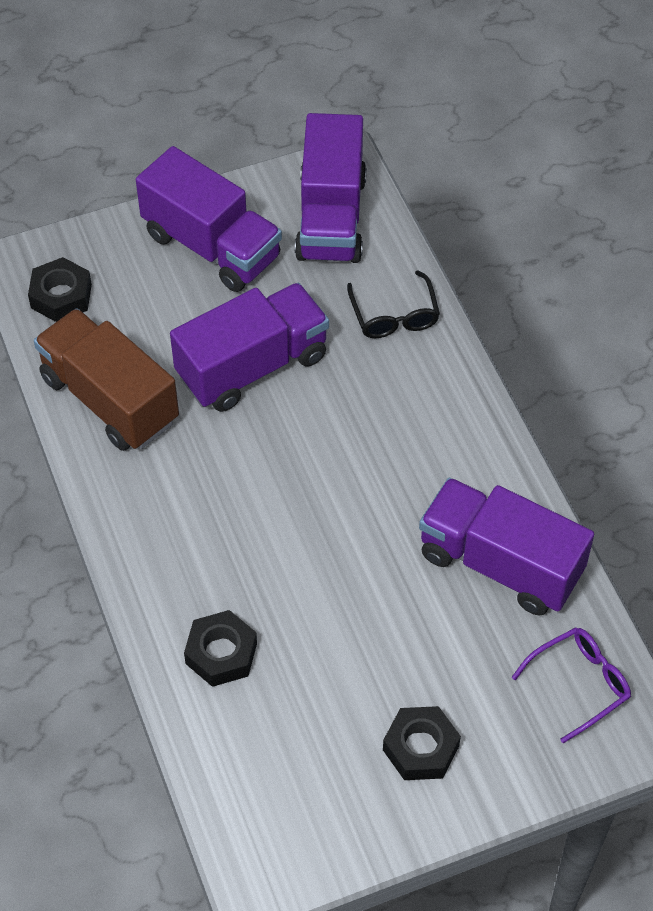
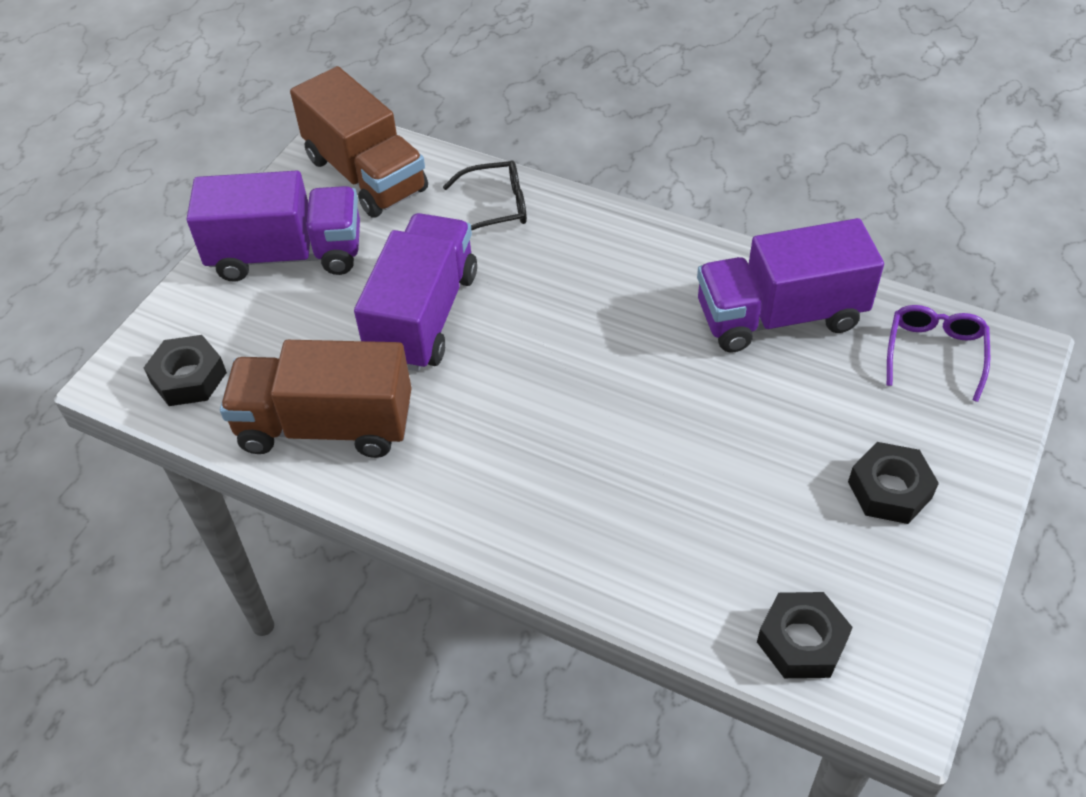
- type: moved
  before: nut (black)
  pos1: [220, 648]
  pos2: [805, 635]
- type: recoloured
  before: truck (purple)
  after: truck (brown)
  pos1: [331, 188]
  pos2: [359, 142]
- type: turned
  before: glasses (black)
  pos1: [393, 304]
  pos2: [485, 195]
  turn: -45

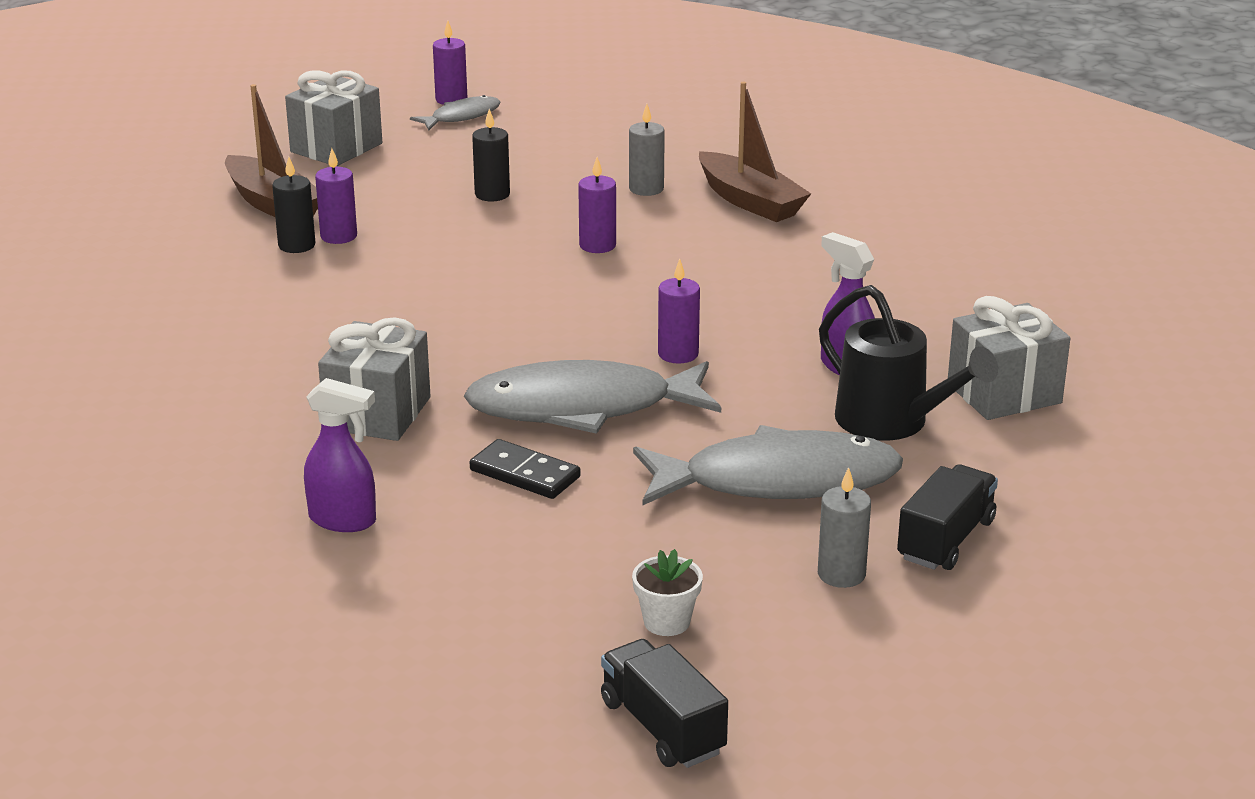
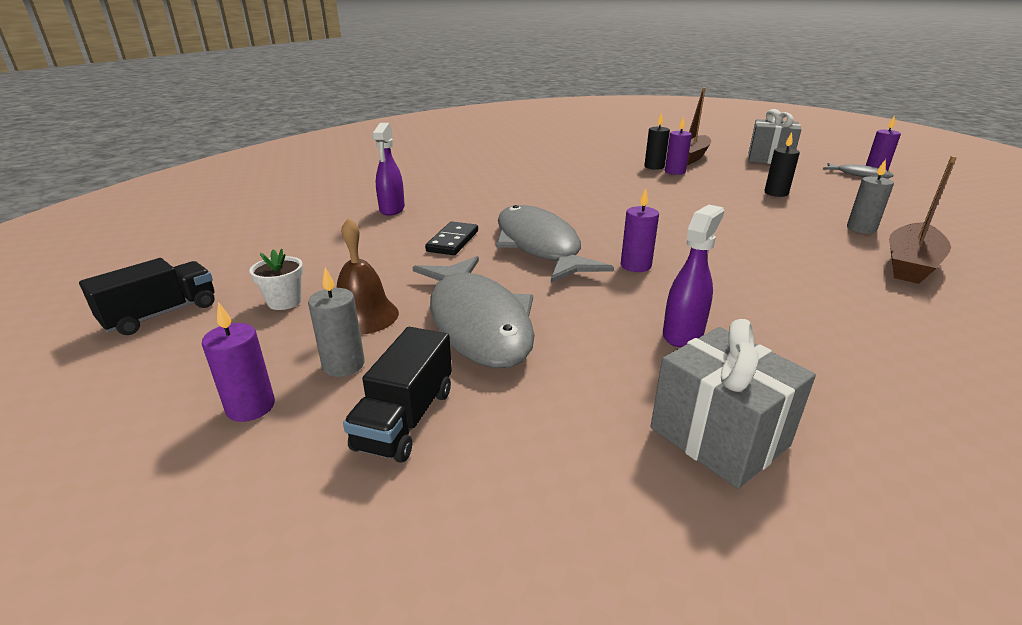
- type: removed
  before: gift (grey)
  pos1: [374, 379]
- type: removed
  before: watering can (black)
  pos1: [908, 363]
- type: added
  after: bell (brown)
  pos2: [368, 276]
- type: moved
  before: candle (purple)
  pos1: [597, 205]
  pos2: [238, 362]
- type: turned
  before: truck (black)
  pos1: [947, 517]
  pos2: [397, 395]
  turn: 90

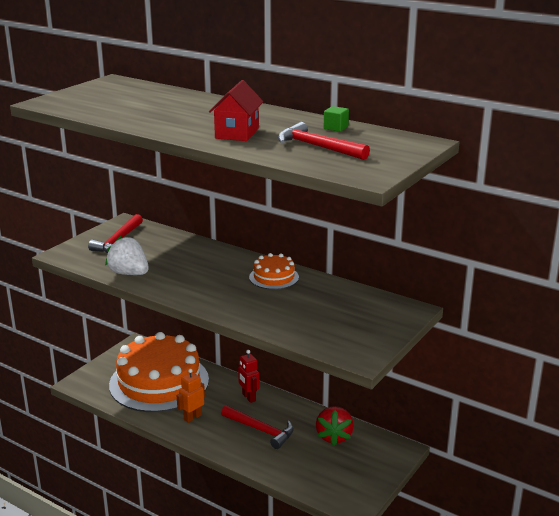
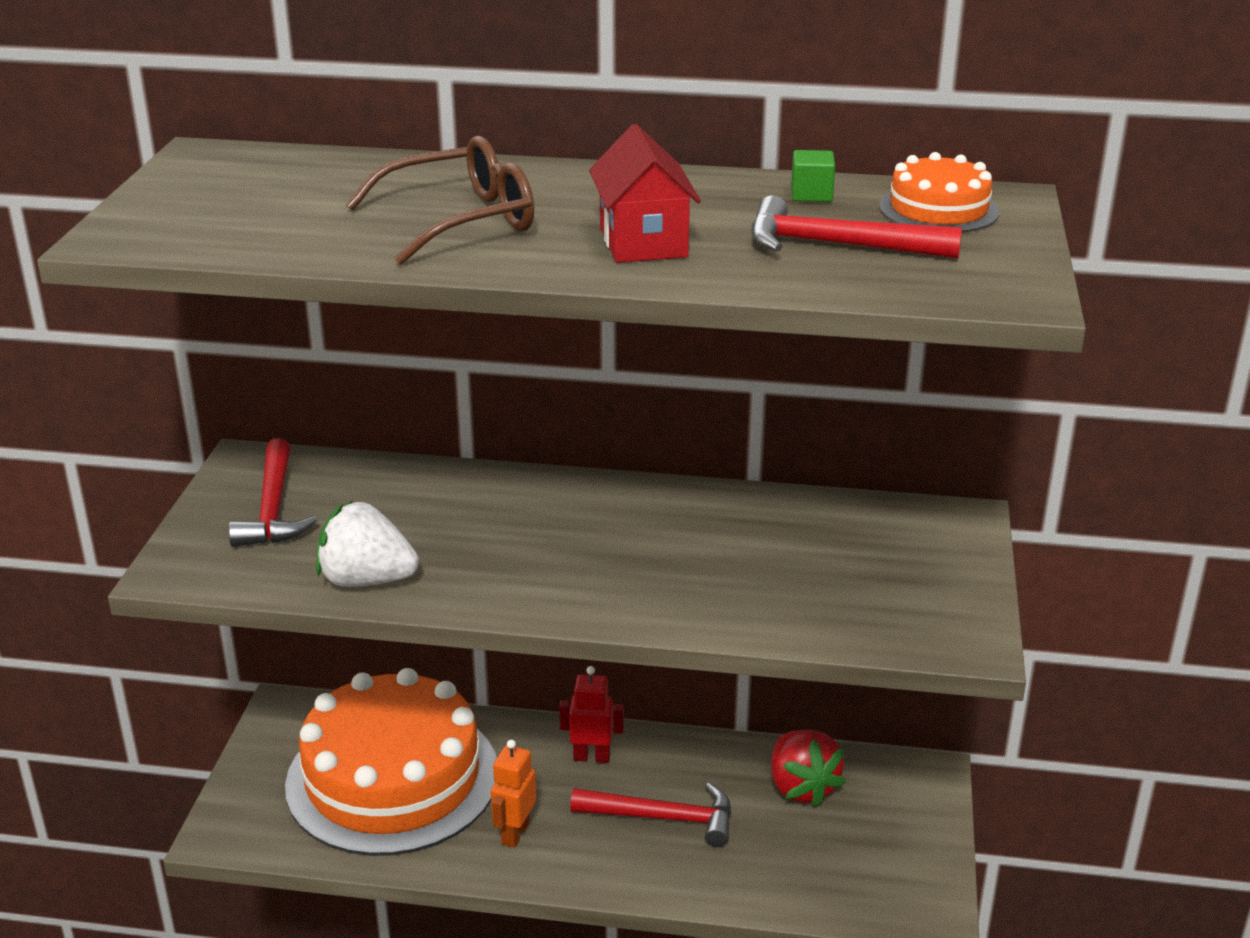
- type: added
  after: glasses (brown)
  pos2: [440, 200]
- type: moved
  before: cake (orange)
  pos1: [274, 271]
  pos2: [939, 192]
- type: turned
  before: robot (red)
  pos1: [248, 376]
  pos2: [591, 714]
  turn: 150

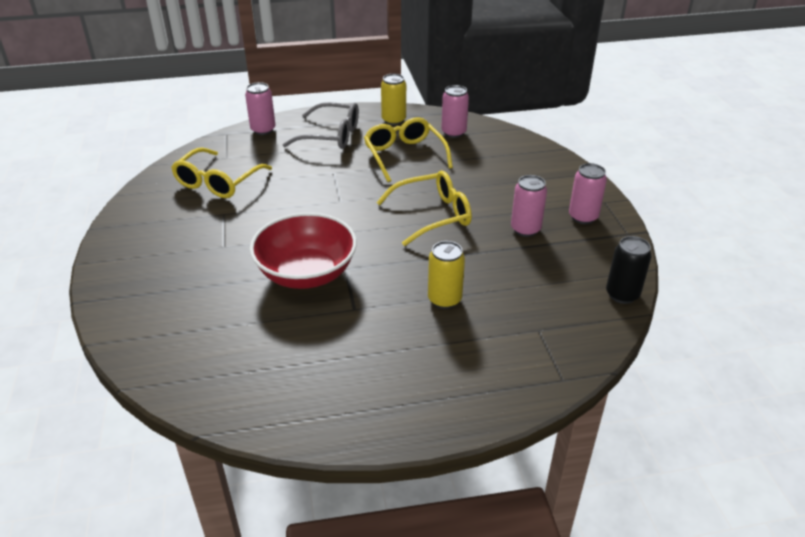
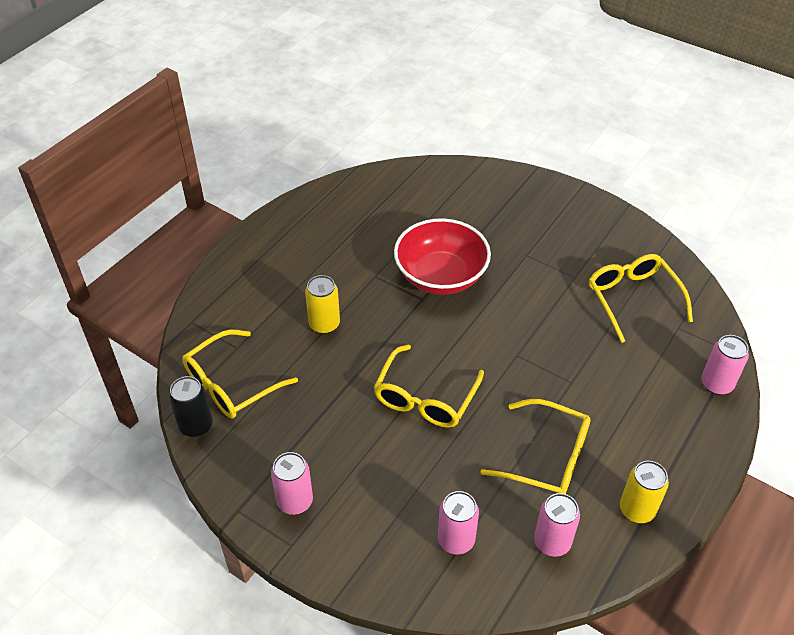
- type: removed
  before: glasses (grey)
  pos1: [321, 125]
- type: added
  after: glasses (yellow)
  pos2: [240, 374]
- type: moved
  before: can (pink)
  pos1: [529, 206]
  pos2: [458, 523]

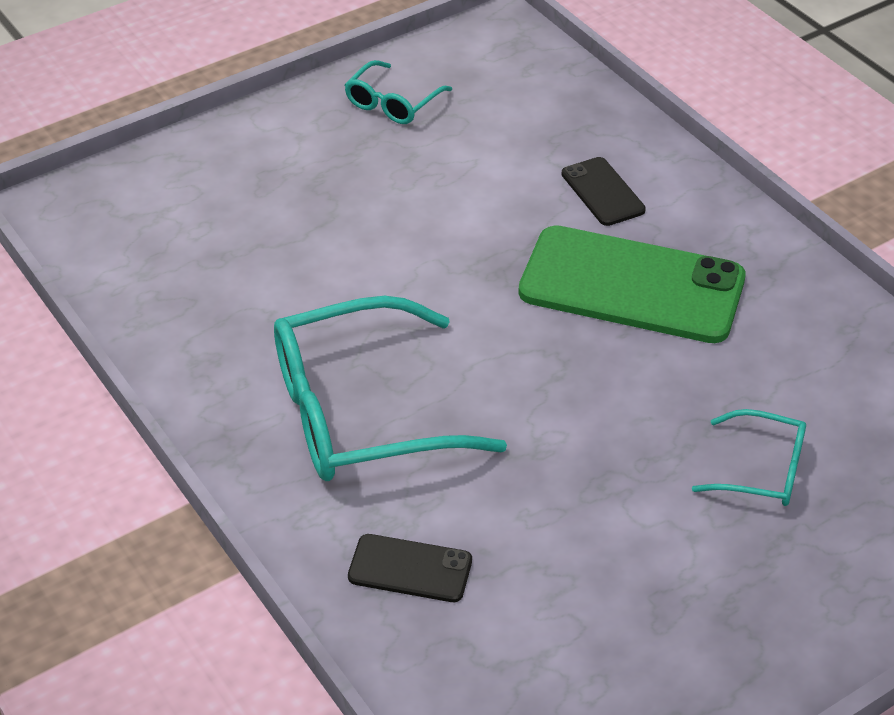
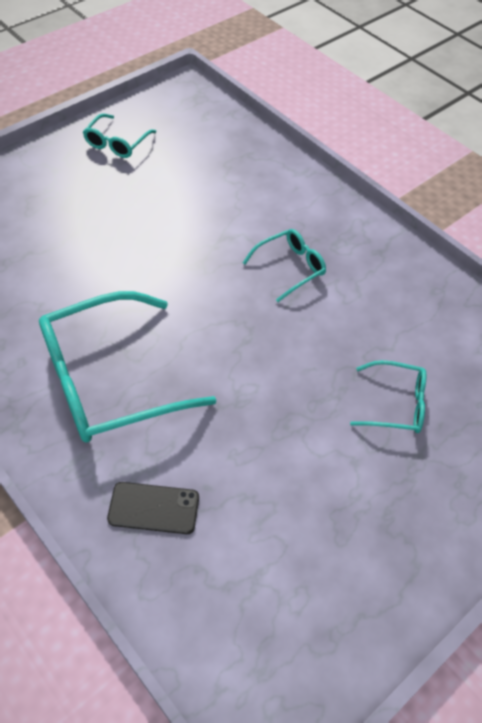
- type: removed
  before: phone (black)
  pos1: [603, 191]
- type: replaced
  before: phone (green)
  after: glasses (turquoise)
  pos1: [632, 284]
  pos2: [284, 265]

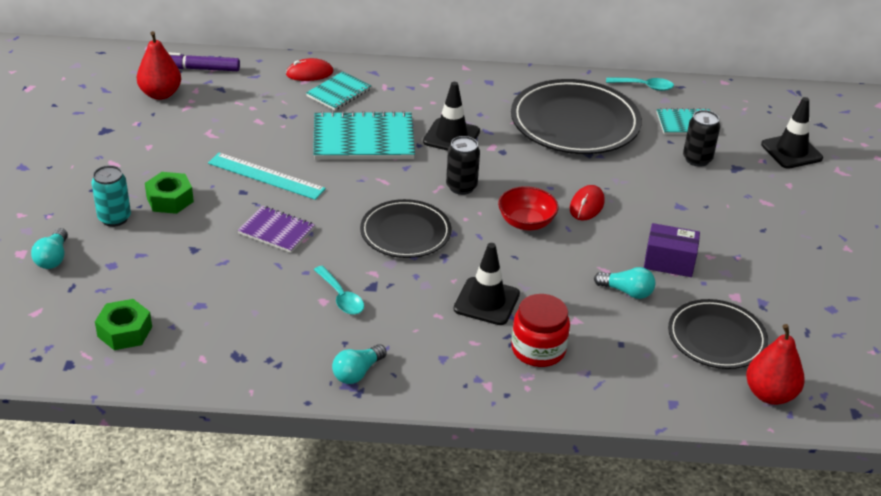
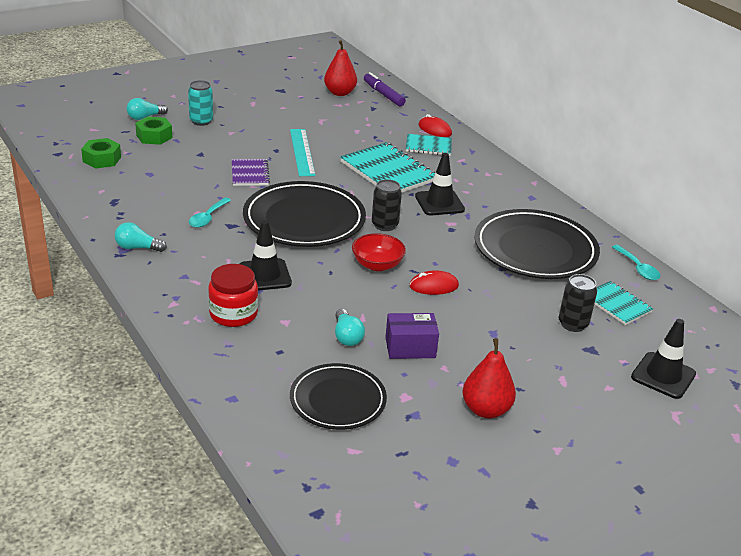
- type: moved
  before: nut (green)
  pos1: [169, 193]
  pos2: [153, 131]
- type: moved
  before: pear (red)
  pos1: [775, 364]
  pos2: [489, 378]
- type: turned
  before: box (purple)
  pos1: [672, 250]
  pos2: [412, 336]
  turn: -75
- type: resized
  before: plate (black)
  pos1: [405, 228]
  pos2: [304, 214]
  scale: 1.61

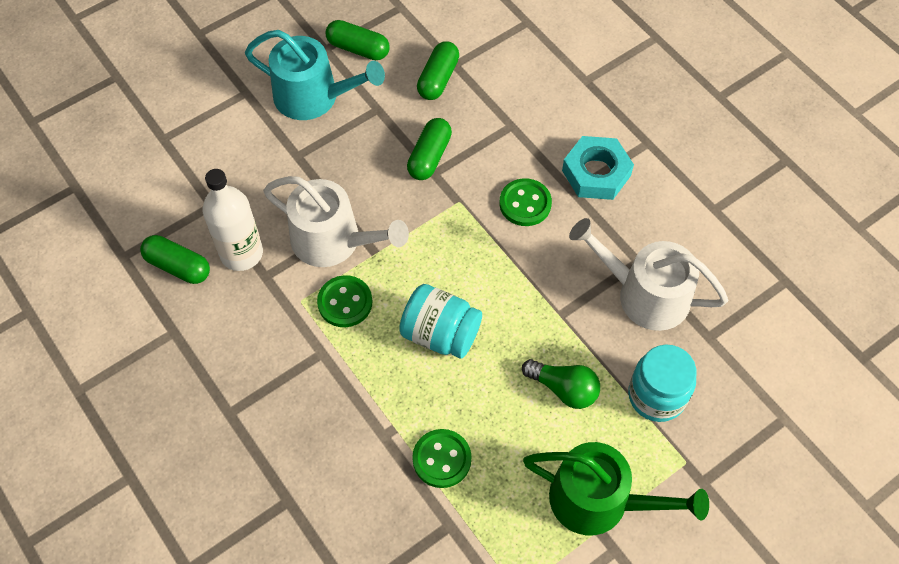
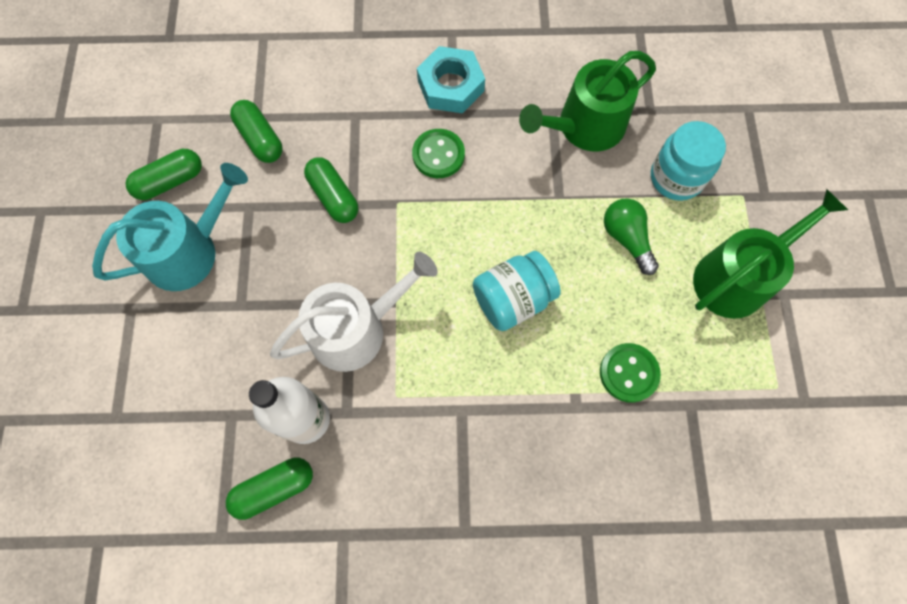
- type: removed
  before: button (green)
  pos1: [344, 301]
- type: recoloured
  before: watering can (white)
  after: watering can (green)
  pos1: [648, 274]
  pos2: [587, 101]
- type: turned
  before: light bulb (green)
  pos1: [561, 384]
  pos2: [631, 236]
  turn: -90

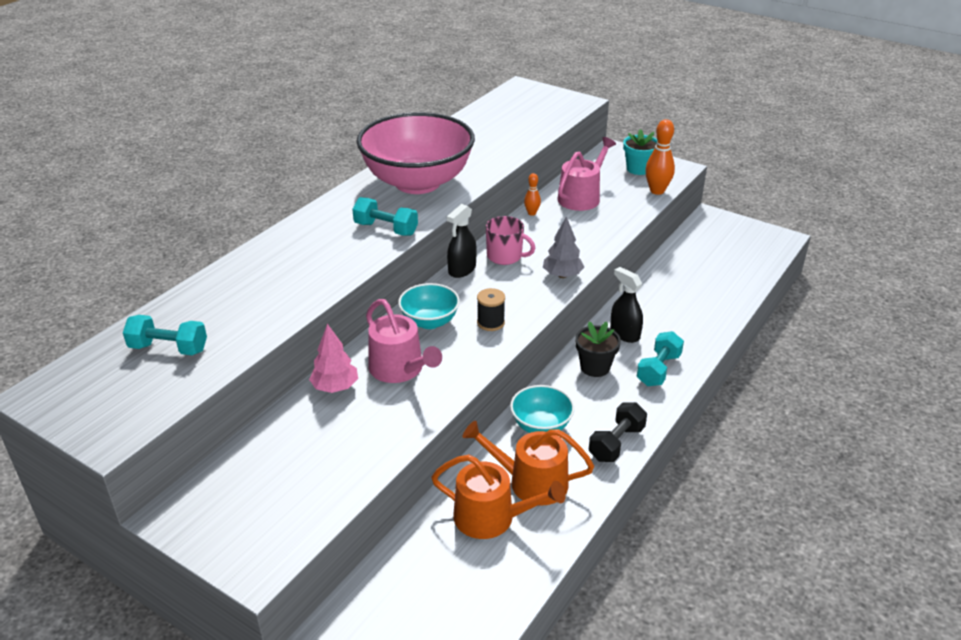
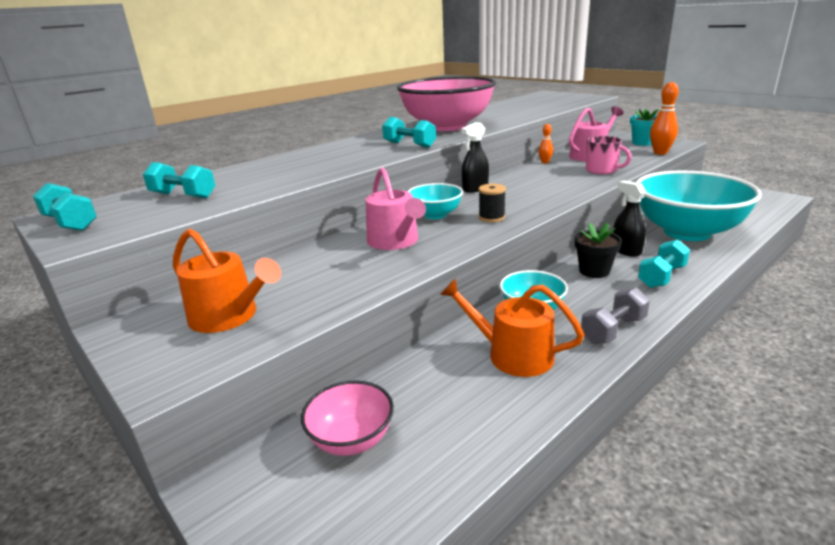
- type: removed
  before: tree (pink)
  pos1: [333, 358]
- type: removed
  before: tree (grey)
  pos1: [563, 247]
- type: added
  after: dumbbell (turquoise)
  pos2: [65, 207]
- type: added
  after: bowl (pink)
  pos2: [347, 418]
- type: added
  after: bowl (turquoise)
  pos2: [699, 206]
- type: moved
  before: watering can (orange)
  pos1: [498, 497]
  pos2: [227, 281]
- type: moved
  before: mug (pink)
  pos1: [510, 240]
  pos2: [609, 155]
- type: recoloured
  before: dumbbell (black)
  after: dumbbell (grey)
  pos1: [618, 432]
  pos2: [615, 315]

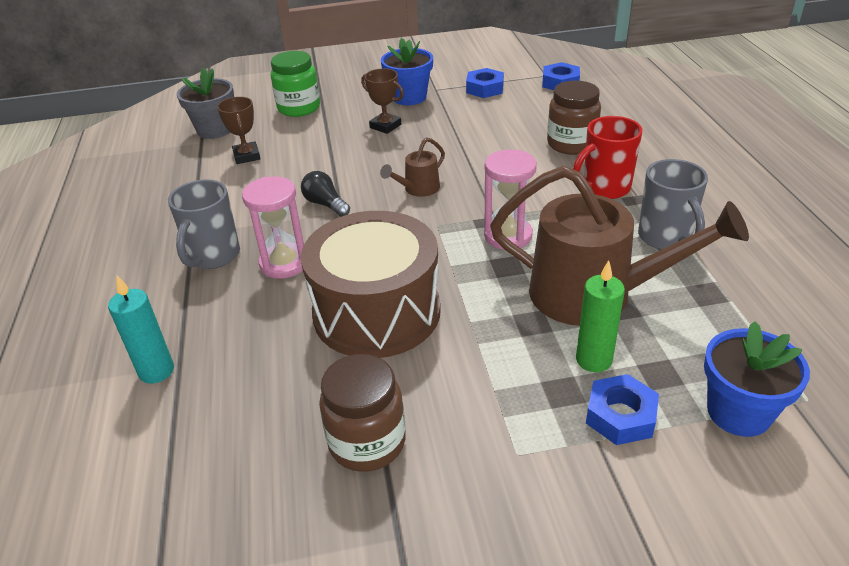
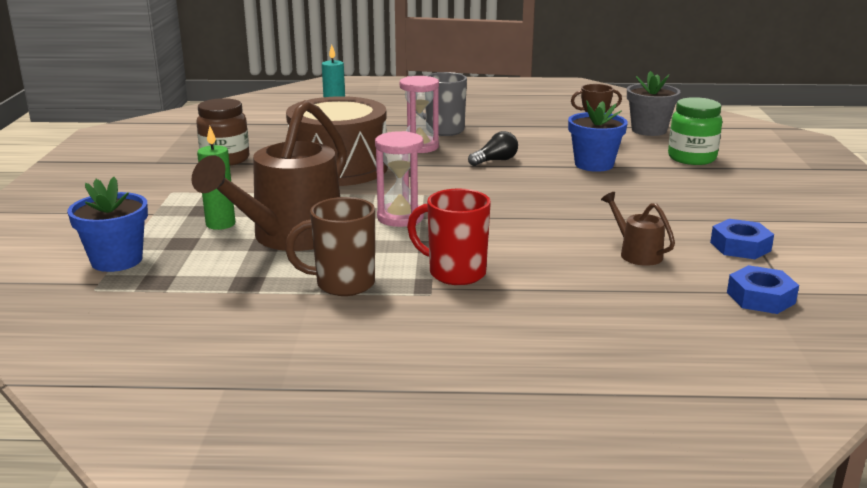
- type: removed
  before: trophy (brown)
  pos1: [382, 101]
- type: removed
  before: jar (brown)
  pos1: [574, 118]
- type: removed
  before: nut (blue)
  pos1: [622, 409]
- type: moved
  before: watering can (brown)
  pos1: [412, 167]
  pos2: [638, 229]
- type: moved
  before: flower pot (blue)
  pos1: [407, 71]
  pos2: [598, 136]
- type: recoloured
  before: mug (grey)
  after: mug (brown)
  pos1: [673, 204]
  pos2: [330, 246]
- type: turned
  before: mug (red)
  pos1: [607, 157]
  pos2: [449, 236]
  turn: -45

